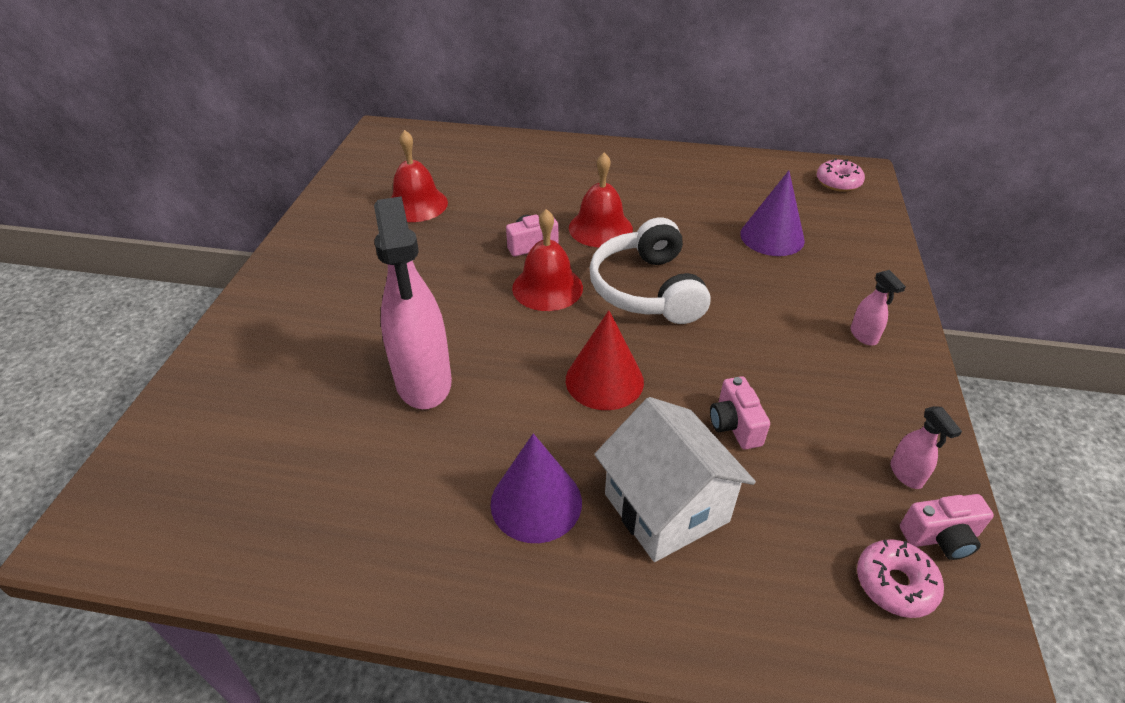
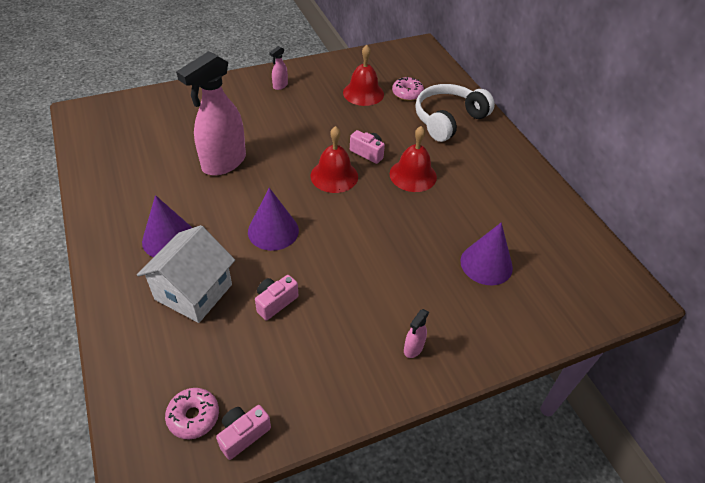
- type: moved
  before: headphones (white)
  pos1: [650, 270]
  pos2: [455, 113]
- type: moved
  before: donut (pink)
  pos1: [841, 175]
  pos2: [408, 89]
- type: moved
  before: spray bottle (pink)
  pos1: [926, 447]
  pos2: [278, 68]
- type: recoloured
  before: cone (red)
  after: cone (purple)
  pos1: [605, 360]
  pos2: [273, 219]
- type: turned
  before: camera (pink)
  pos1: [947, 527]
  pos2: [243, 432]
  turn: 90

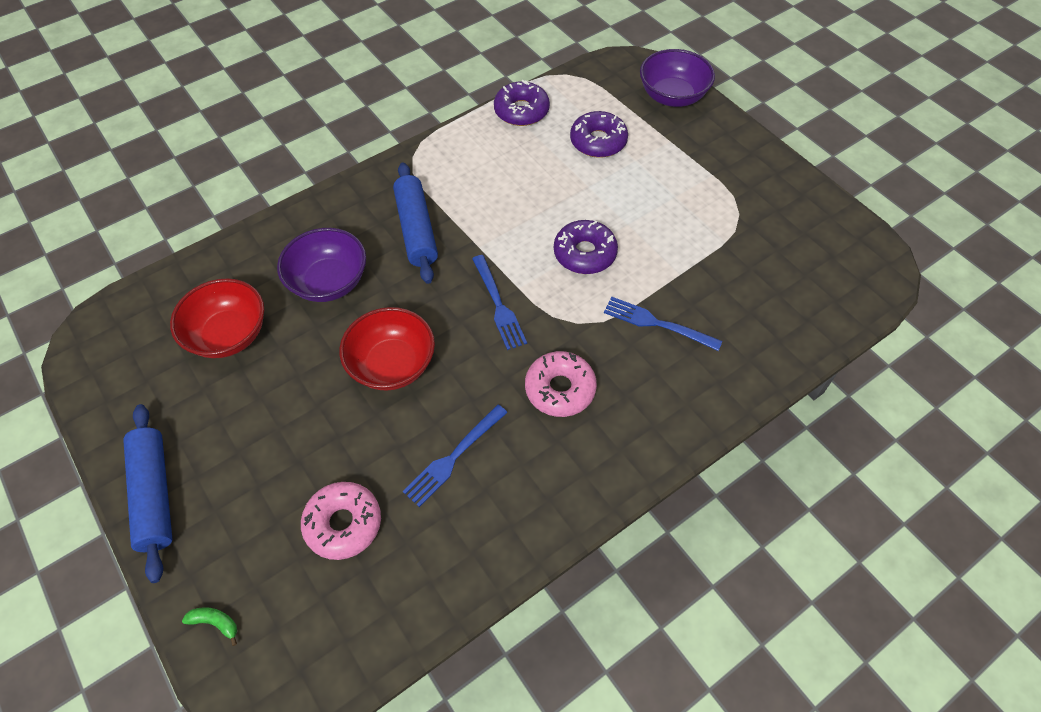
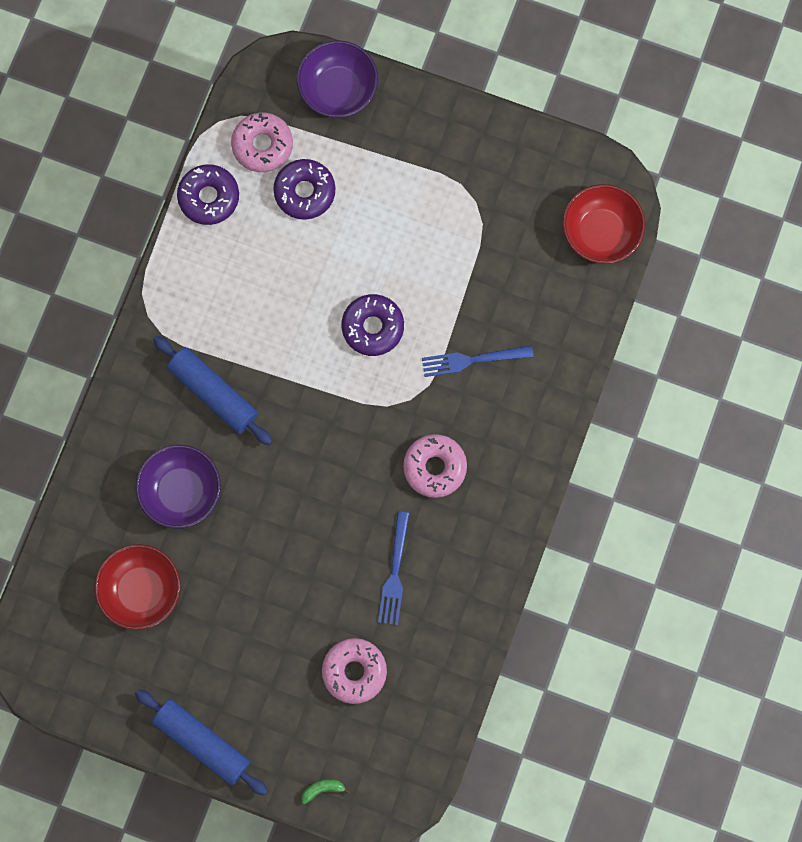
- type: removed
  before: fork (blue)
  pos1: [499, 302]
- type: added
  after: donut (pink)
  pos2: [262, 142]
- type: moved
  before: bowl (red)
  pos1: [387, 349]
  pos2: [604, 224]

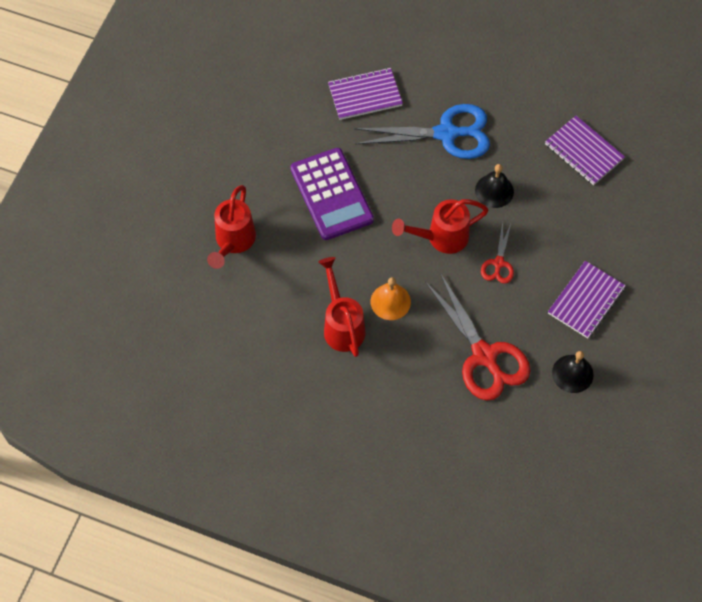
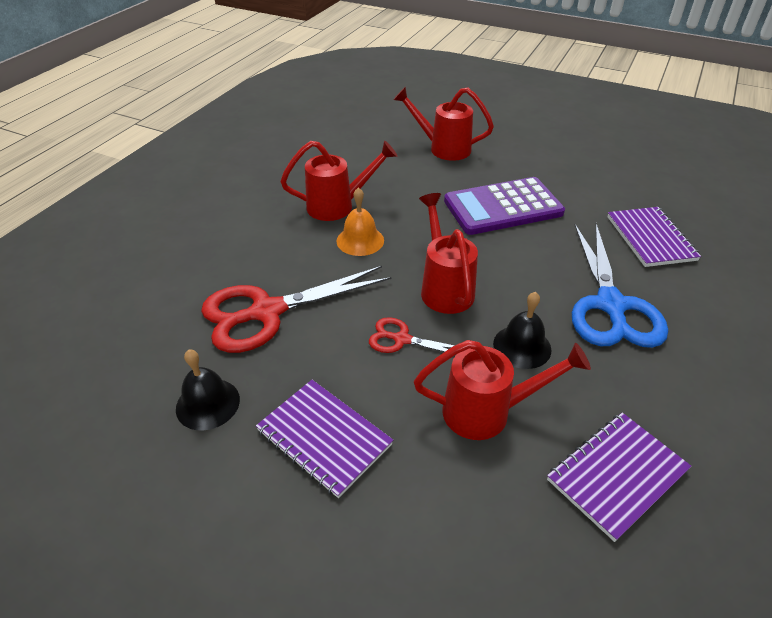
- type: added
  after: watering can (red)
  pos2: [502, 390]

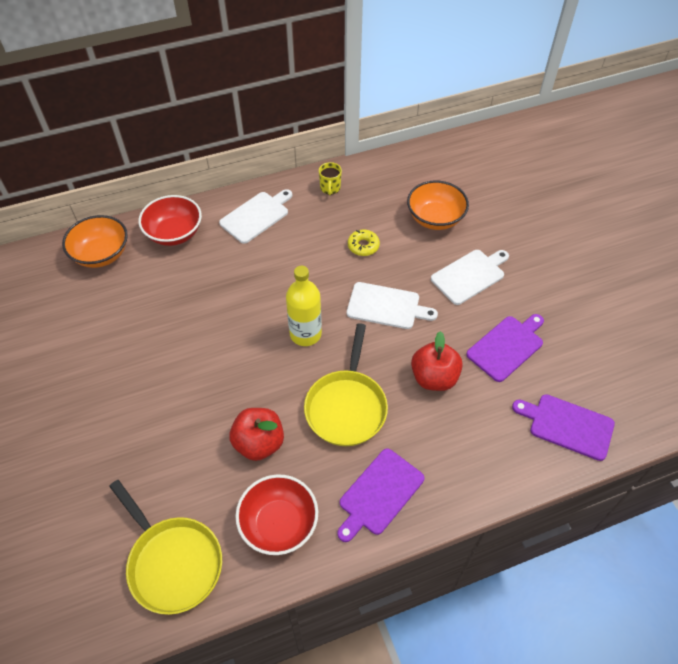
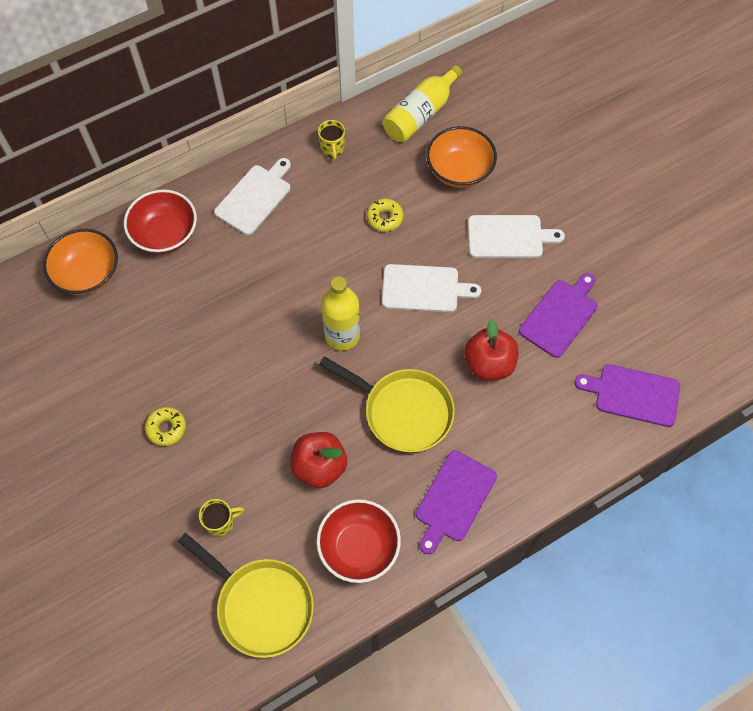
- type: added
  after: donut (yellow)
  pos2: [165, 426]
- type: added
  after: mug (yellow)
  pos2: [221, 518]
- type: added
  after: bottle (yellow)
  pos2: [422, 103]
- type: turned
  before: pan (yellow)
  pos1: [346, 384]
  pos2: [387, 404]
  turn: -60
- type: turned
  before: cutting board (white)
  pos1: [470, 277]
  pos2: [516, 236]
  turn: 45

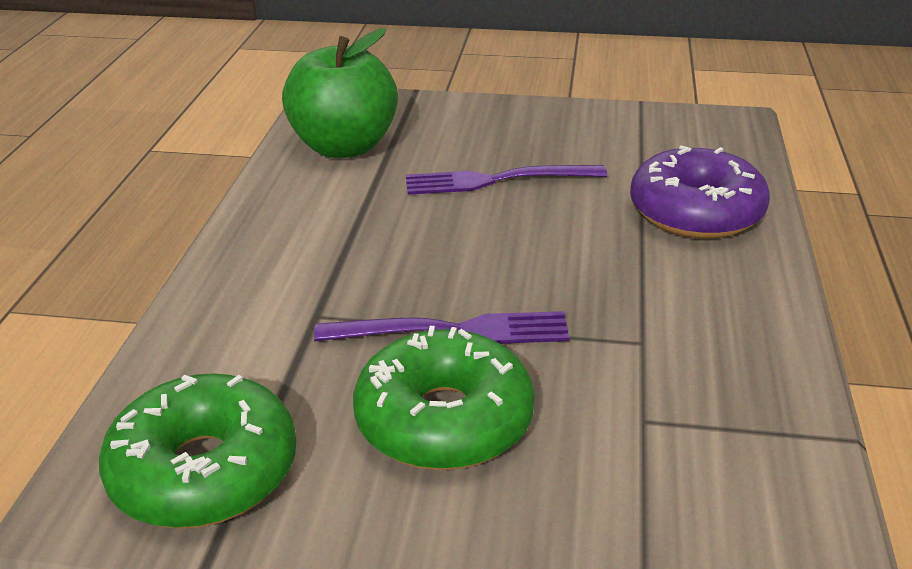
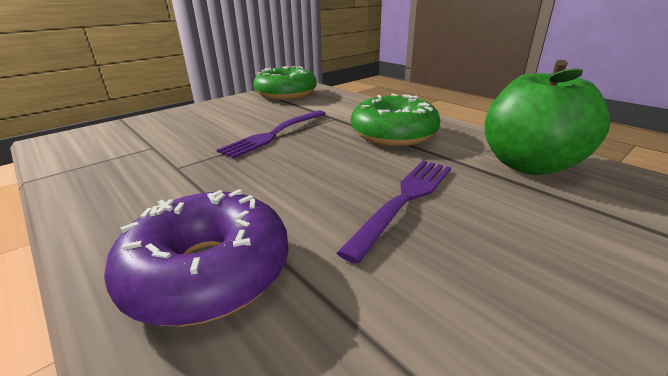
- type: moved
  before: donut (green)
  pos1: [444, 398]
  pos2: [396, 120]

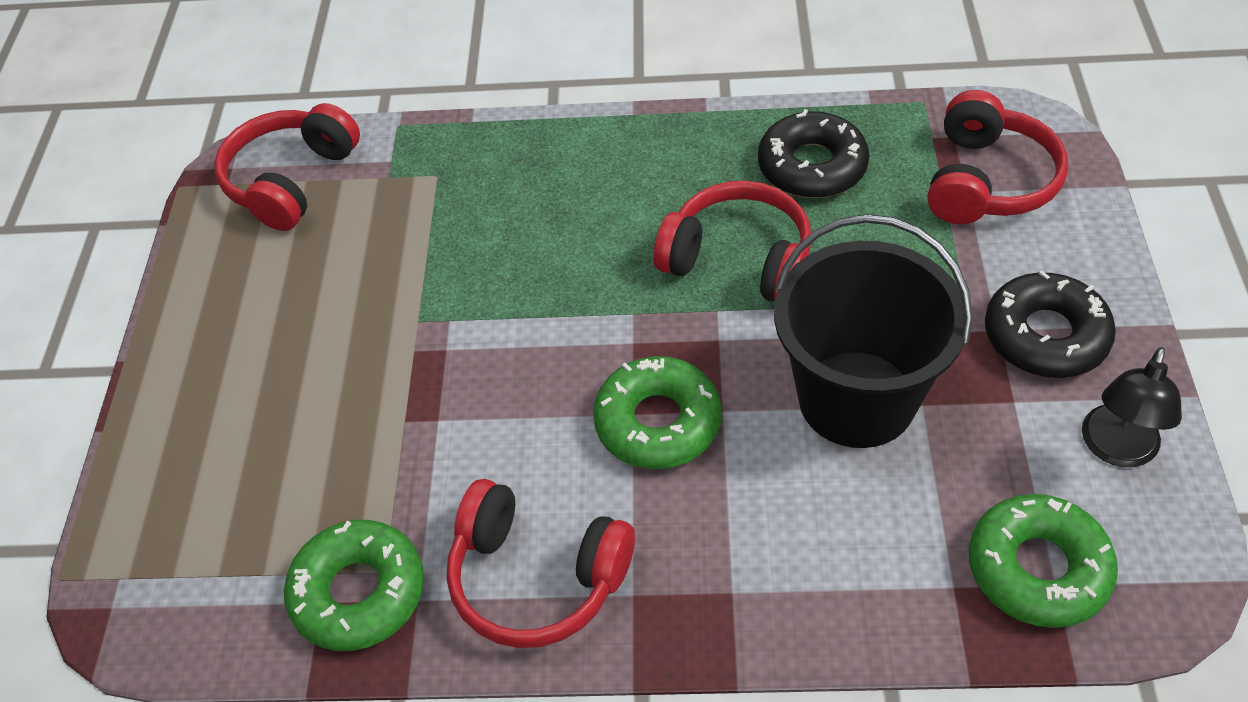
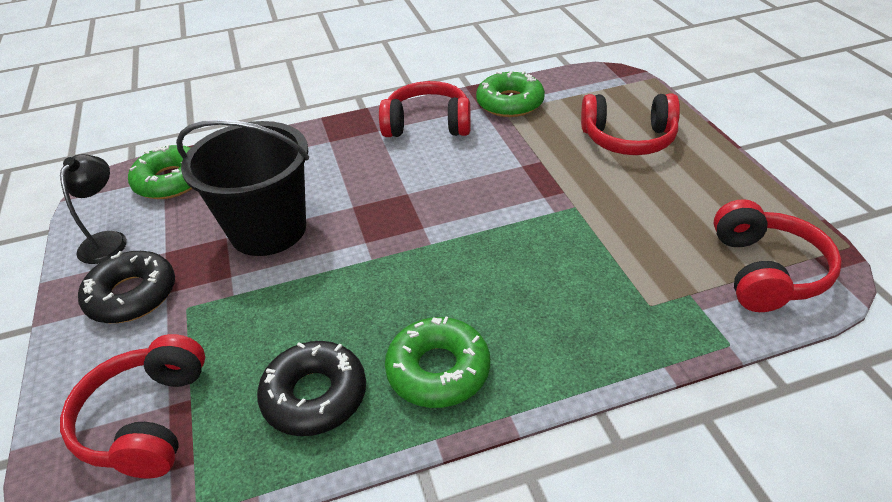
- type: moved
  before: donut (green)
  pos1: [657, 412]
  pos2: [437, 362]
- type: moved
  before: headphones (red)
  pos1: [732, 241]
  pos2: [630, 124]

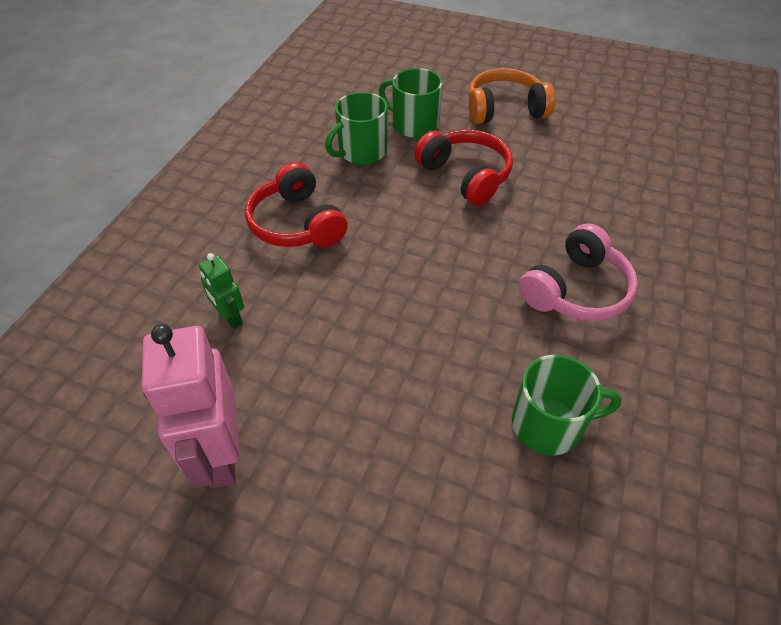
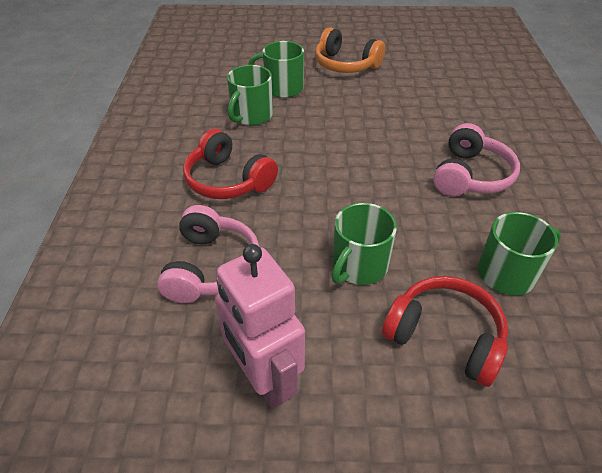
- type: added
  after: mug (green)
  pos2: [364, 244]
- type: moved
  before: headphones (red)
  pos1: [463, 168]
  pos2: [445, 331]
- type: replaced
  before: robot (green)
  after: headphones (pink)
  pos1: [221, 291]
  pos2: [208, 254]
- type: turned
  before: headphones (orange)
  pos1: [511, 96]
  pos2: [350, 50]
  turn: -120

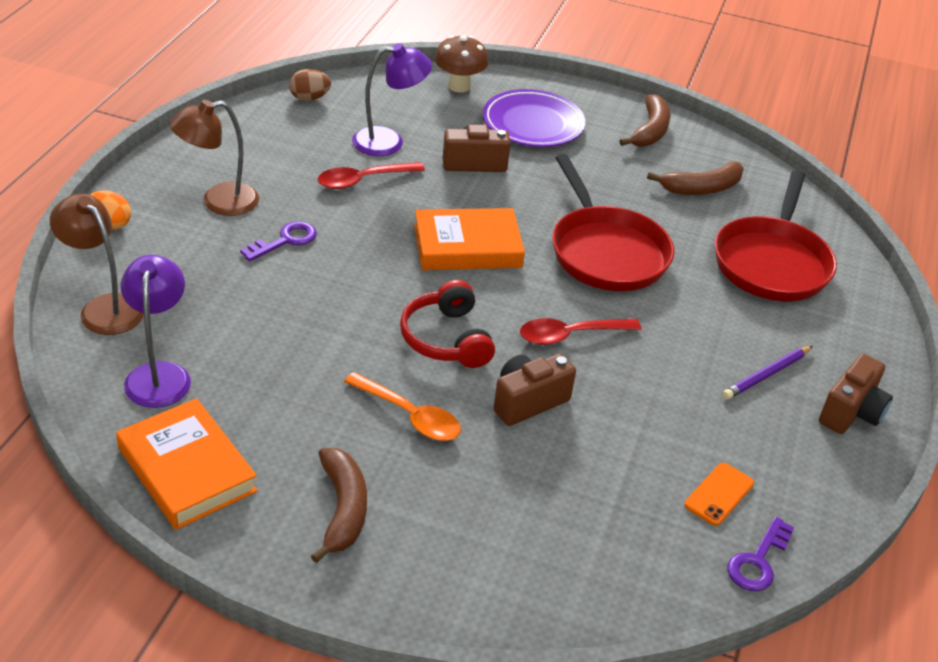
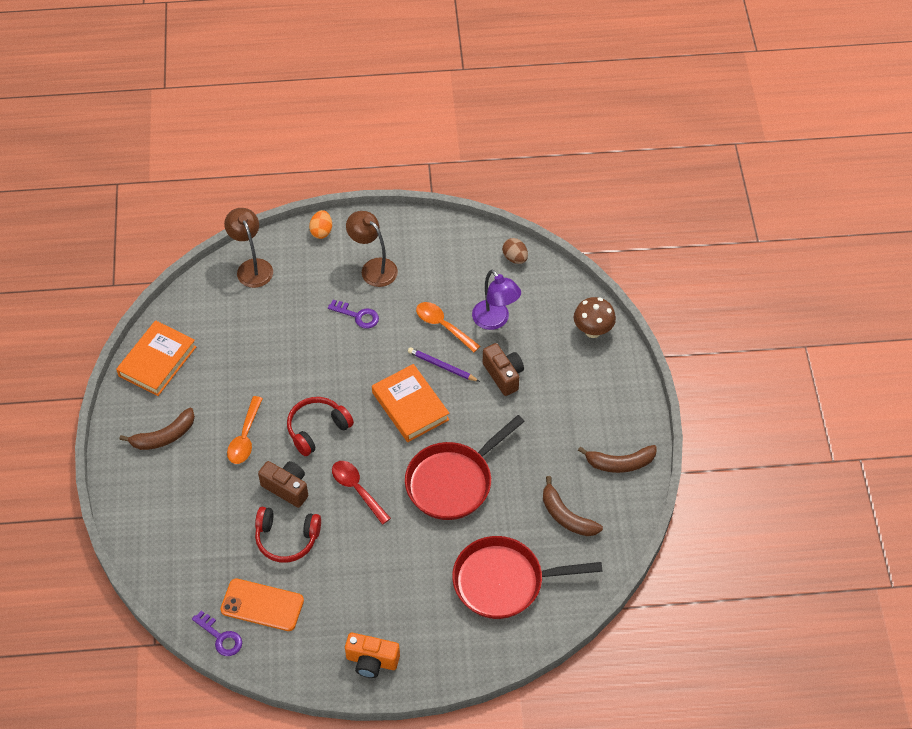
- type: removed
  before: lamp (purple)
  pos1: [155, 331]
- type: removed
  before: plate (purple)
  pos1: [534, 118]
- type: added
  after: headphones (red)
  pos2: [288, 535]
- type: moved
  before: pencil (purple)
  pos1: [767, 373]
  pos2: [444, 364]
- type: recoloured
  before: spoon (red)
  after: spoon (orange)
  pos1: [371, 175]
  pos2: [448, 327]
- type: recoloured
  before: camera (brown)
  after: camera (orange)
  pos1: [856, 394]
  pos2: [372, 655]
- type: turned
  before: lamp (brown)
  pos1: [97, 264]
  pos2: [248, 248]
  turn: -45
- type: turned
  before: key (purple)
  pos1: [760, 554]
  pos2: [217, 633]
  turn: -150
- type: resized
  before: phone (orange)
  pos1: [719, 494]
  pos2: [262, 604]
  scale: 1.64

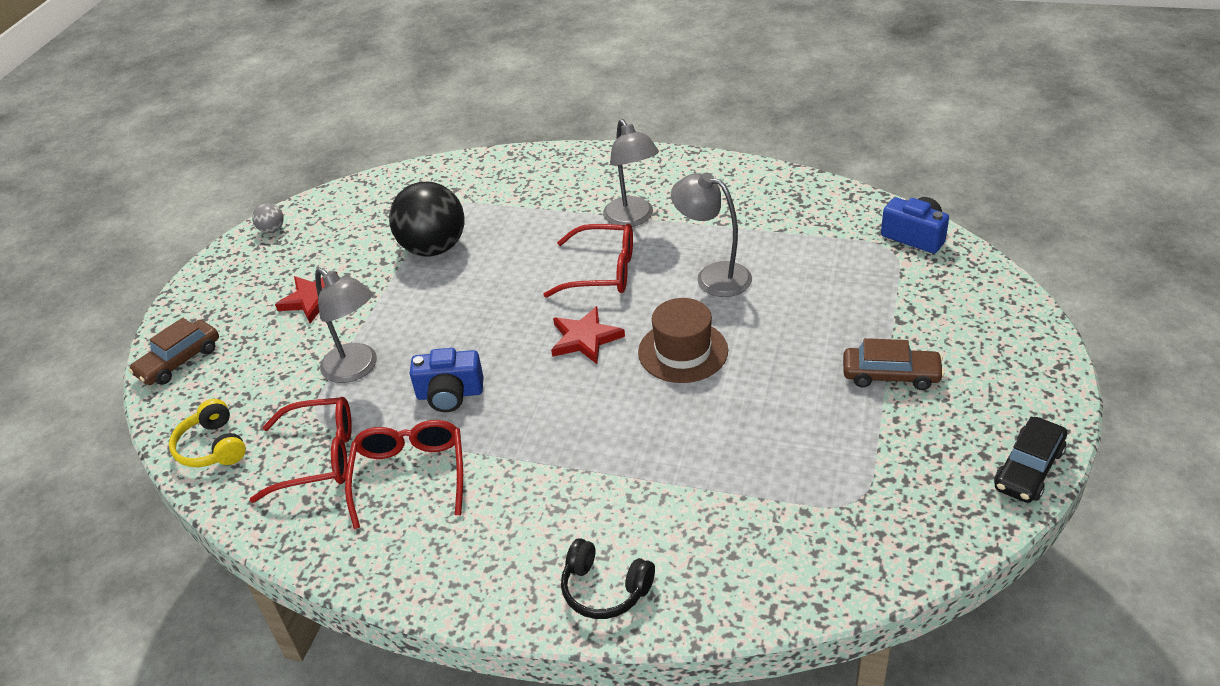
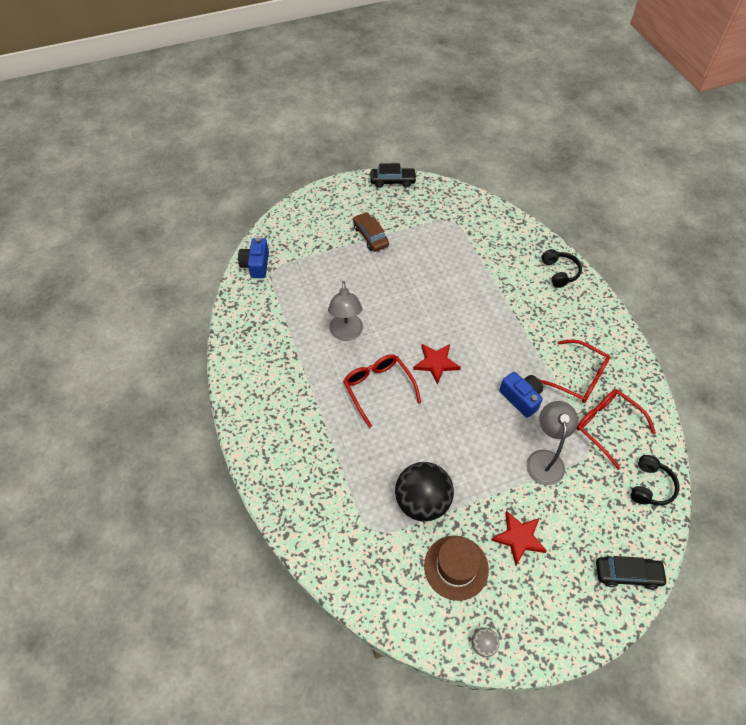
- type: removed
  before: lamp (grey)
  pos1: [631, 173]
- type: moved
  before: hat (brown)
  pos1: [683, 340]
  pos2: [456, 568]
- type: recoloured
  before: car (brown)
  after: car (black)
  pos1: [173, 351]
  pos2: [632, 573]
- type: recoloured
  before: headphones (yellow)
  after: headphones (black)
  pos1: [207, 433]
  pos2: [655, 480]
- type: turned
  before: glasses (red)
  pos1: [404, 474]
  pos2: [575, 371]
  turn: -105

